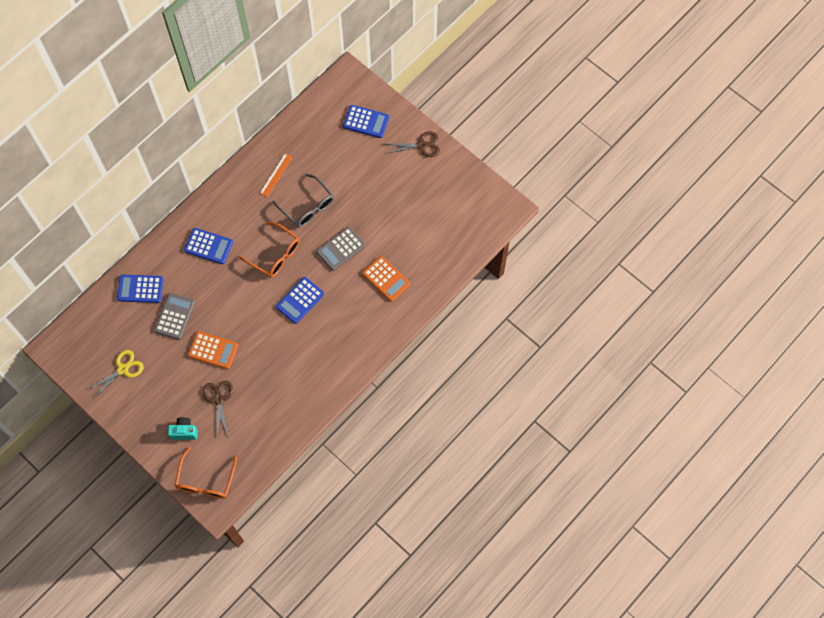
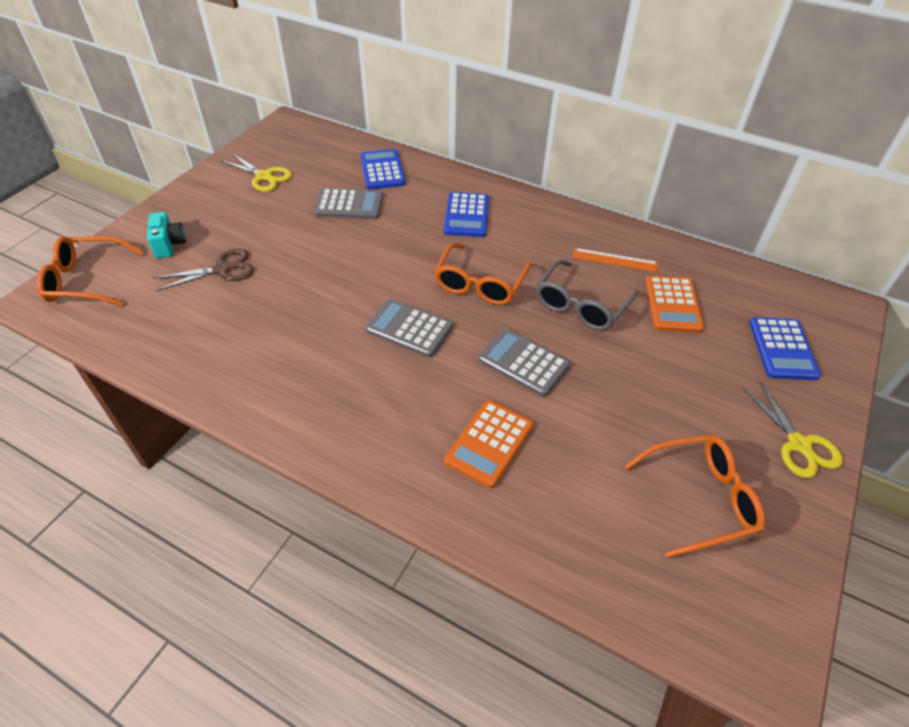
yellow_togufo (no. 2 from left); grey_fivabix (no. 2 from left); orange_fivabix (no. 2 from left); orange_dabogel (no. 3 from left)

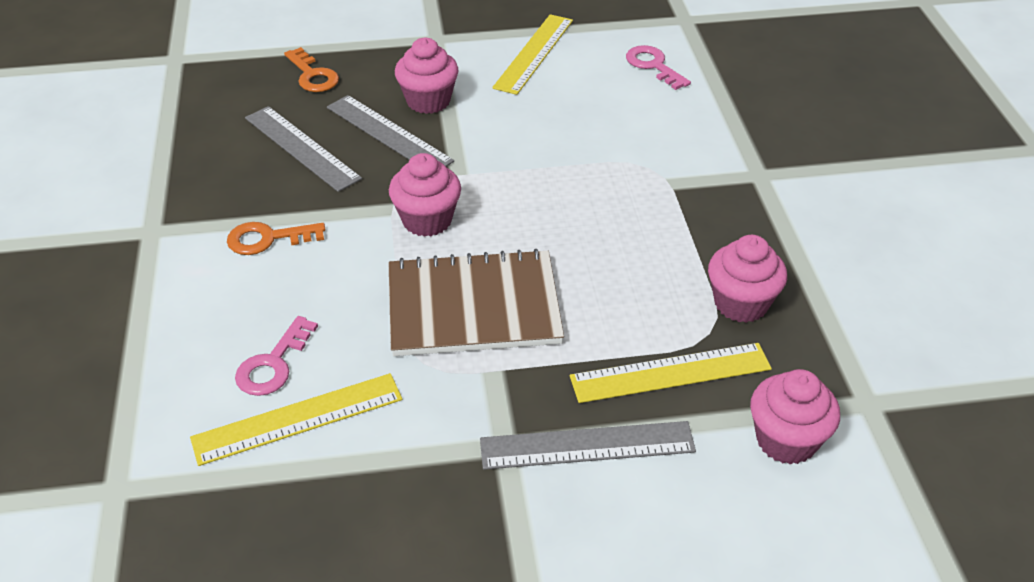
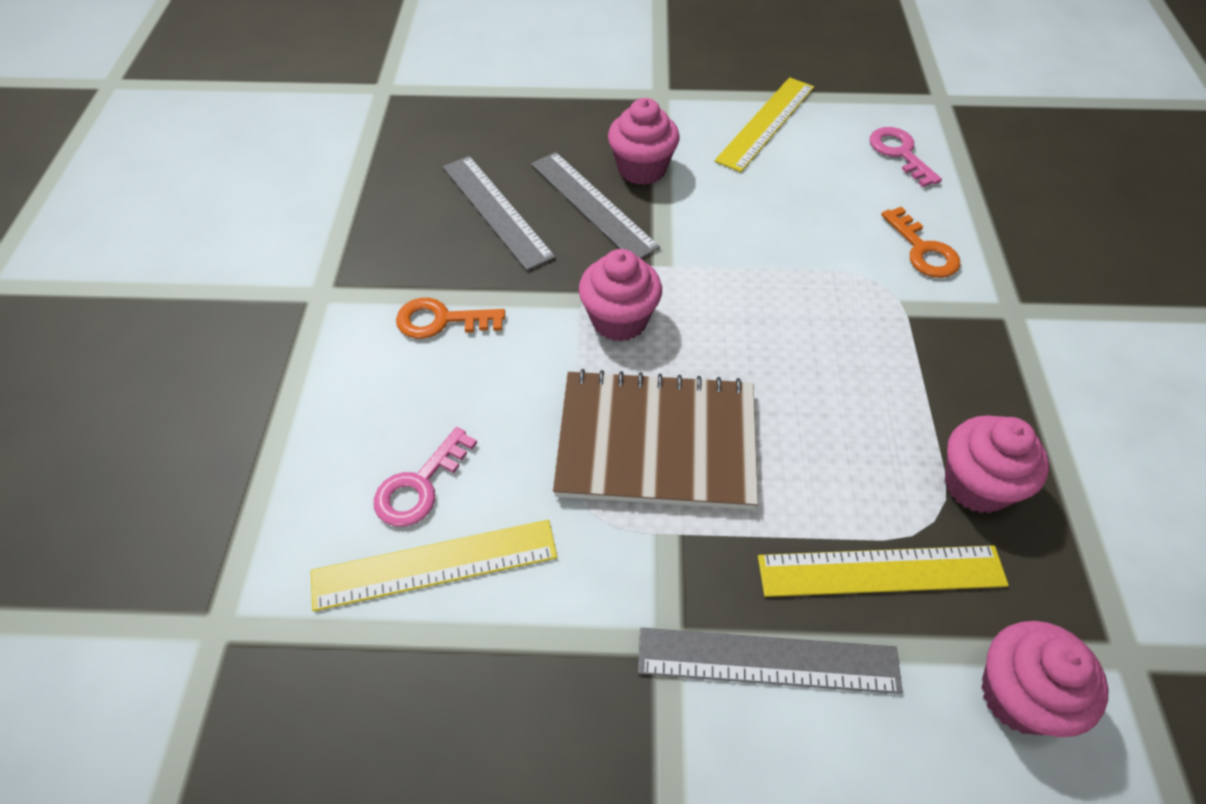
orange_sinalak (no. 2 from left)

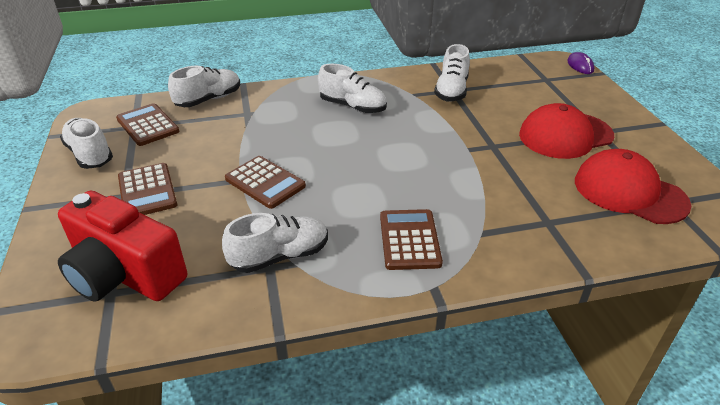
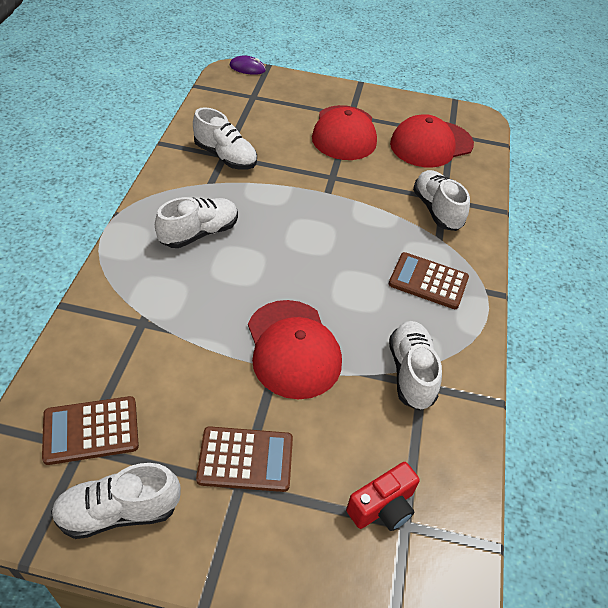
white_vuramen (no. 5 from left); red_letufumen (no. 1 from left); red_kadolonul

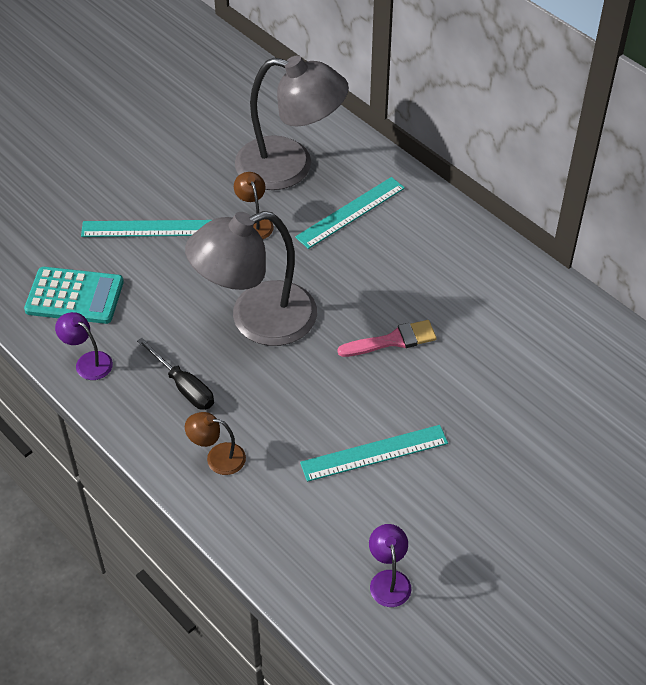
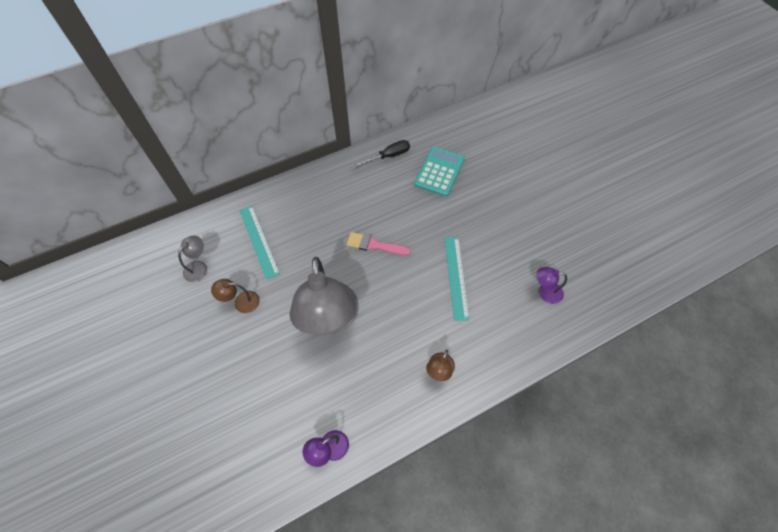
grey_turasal (no. 1 from left); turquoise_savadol (no. 1 from left in the first image); turquoise_fivabix; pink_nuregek; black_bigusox

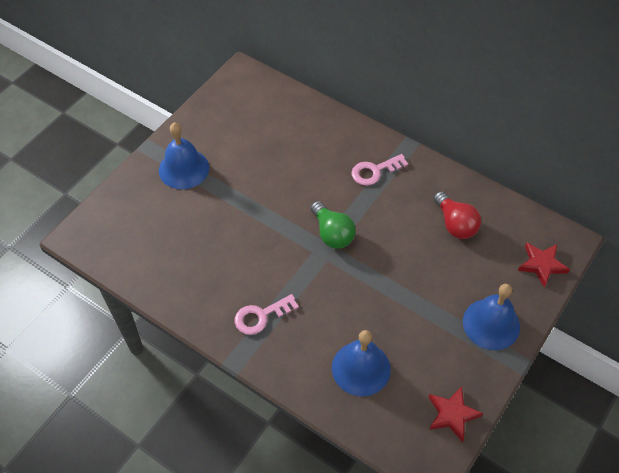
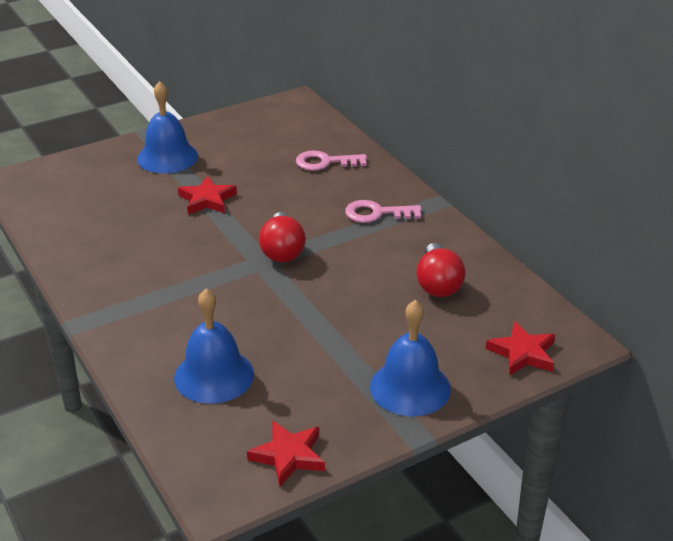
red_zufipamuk (no. 1 from left); pink_sinalak (no. 1 from left); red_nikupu (no. 1 from left)

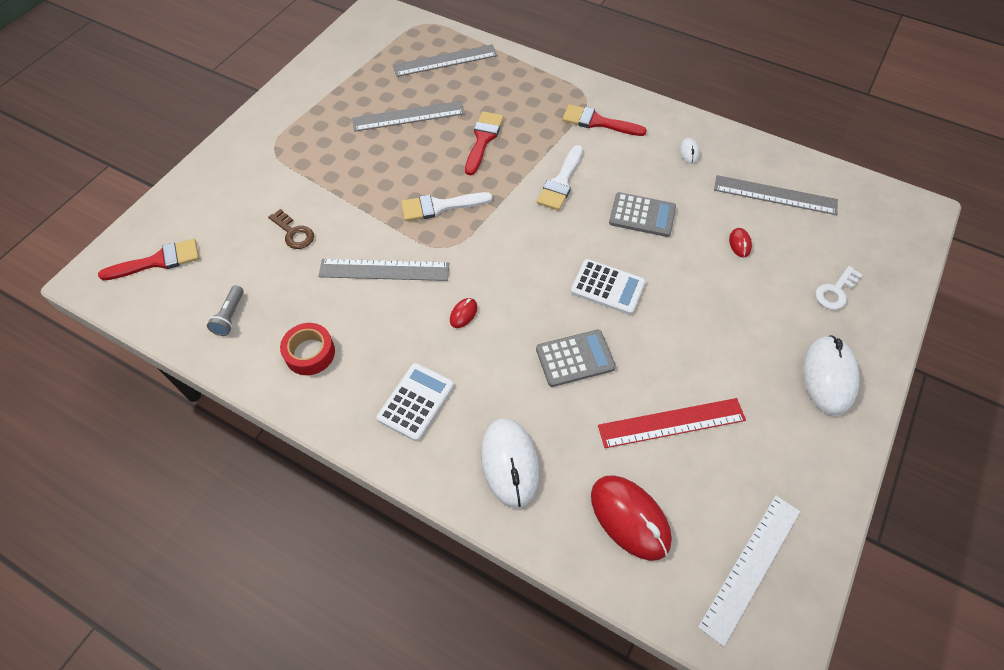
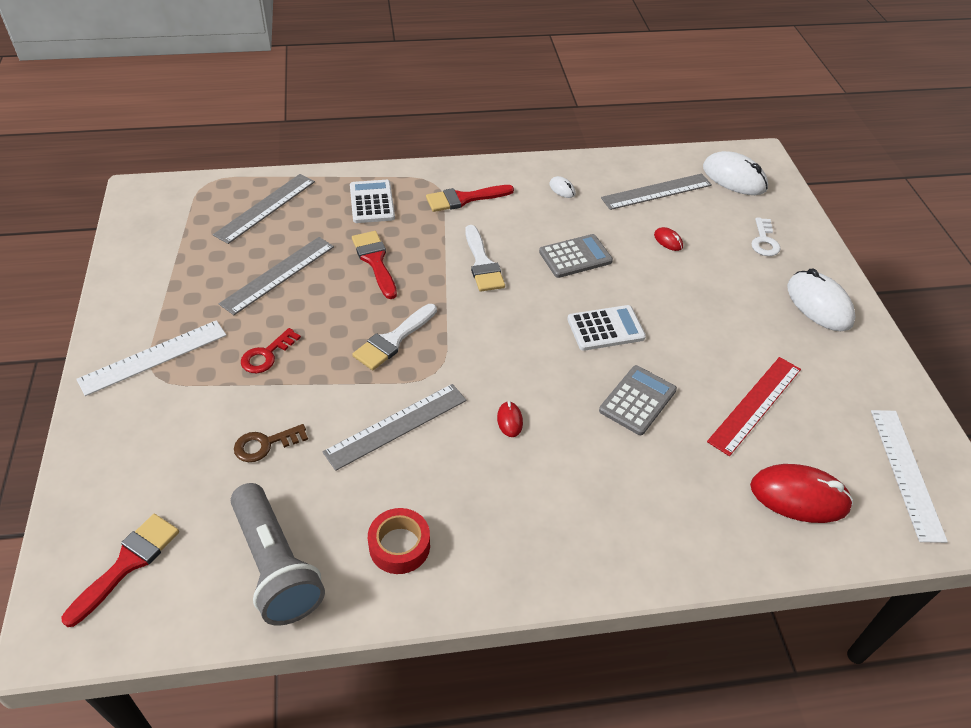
brown_sinalak; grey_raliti; white_fivabix (no. 1 from left); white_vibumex (no. 2 from left); white_savadol (no. 1 from left); red_sinalak

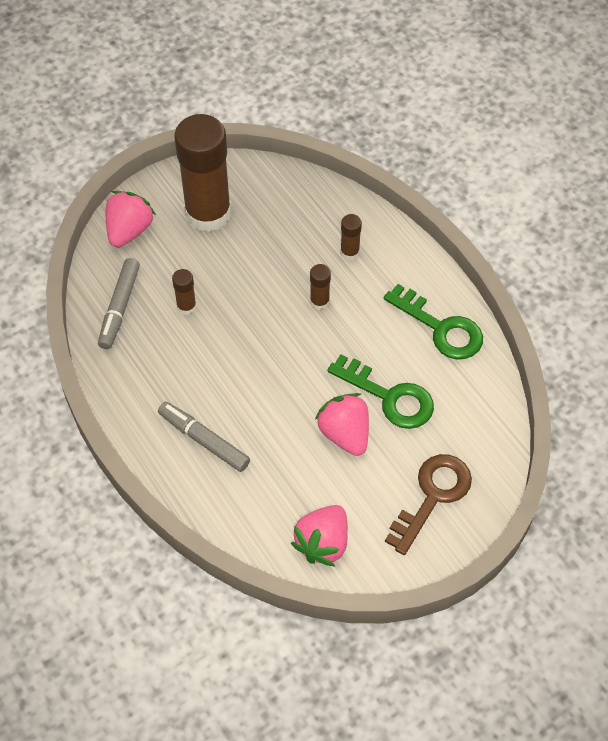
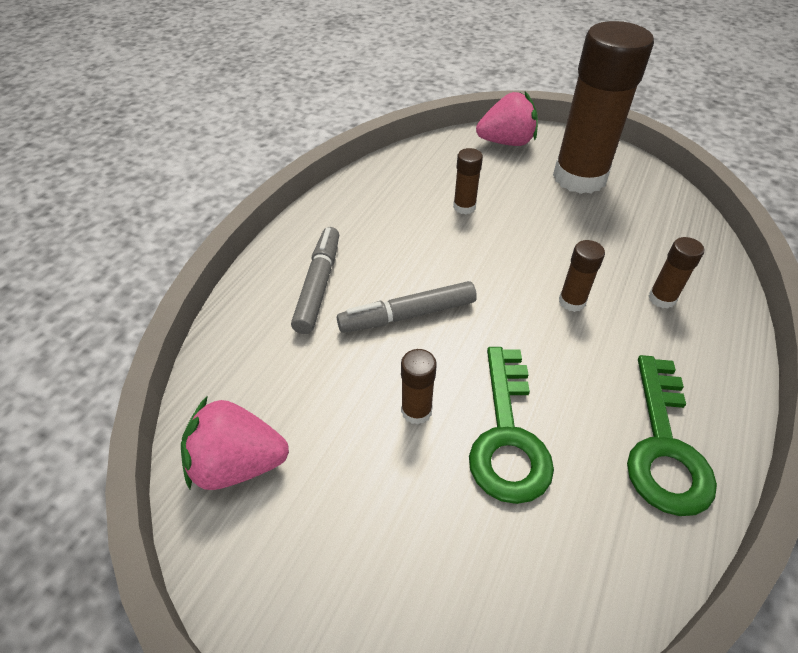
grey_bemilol (no. 2 from left); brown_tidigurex (no. 1 from left); brown_sinalak

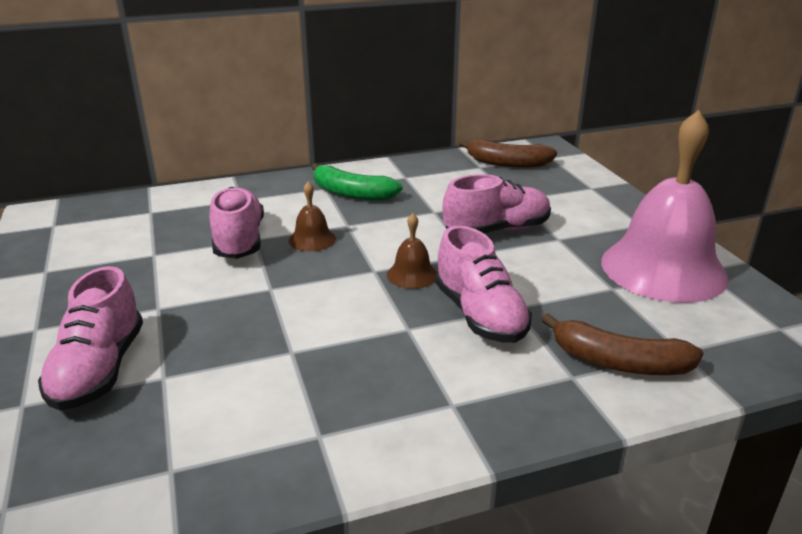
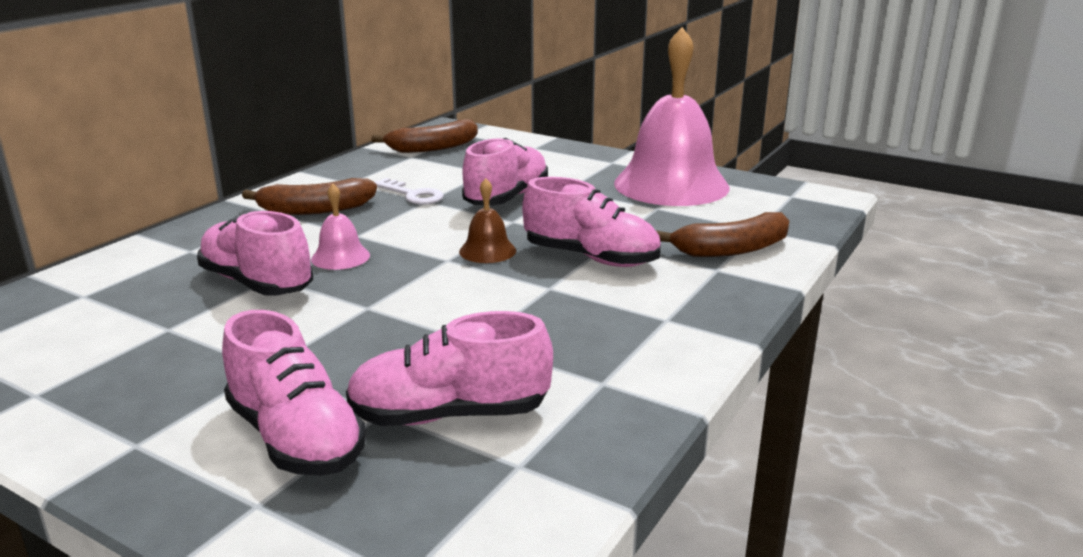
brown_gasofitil (no. 1 from left); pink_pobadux (no. 1 from left); white_sinalak; pink_vuramen (no. 3 from left)

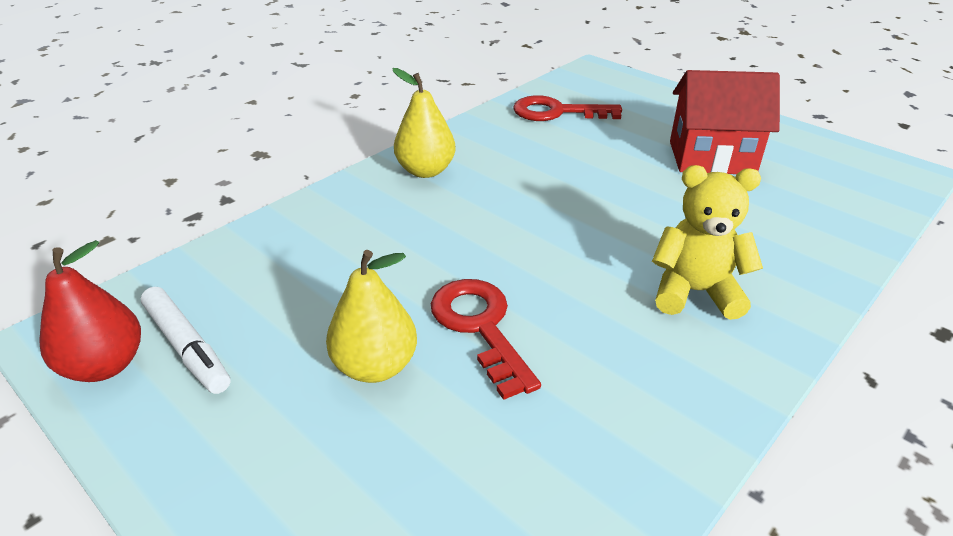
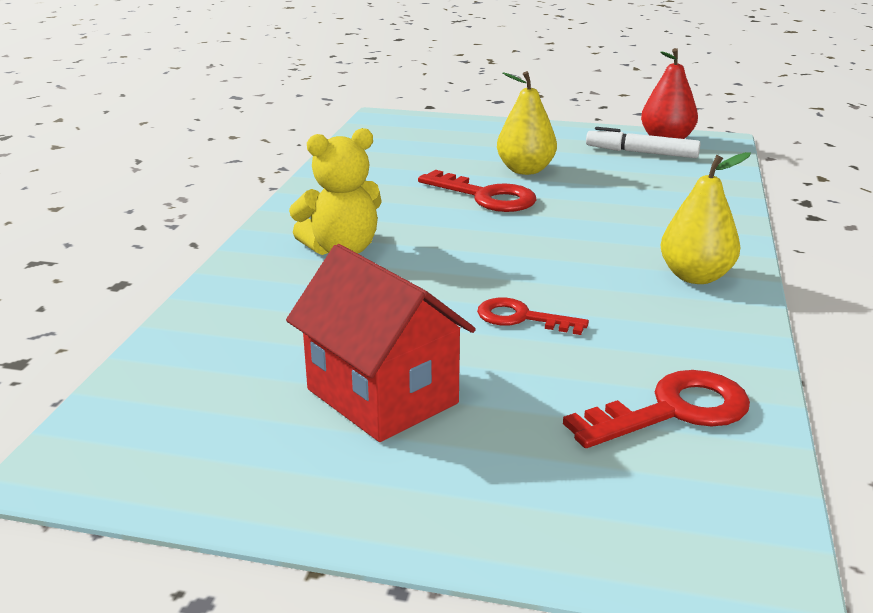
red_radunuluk; red_sinalak (no. 2 from left)

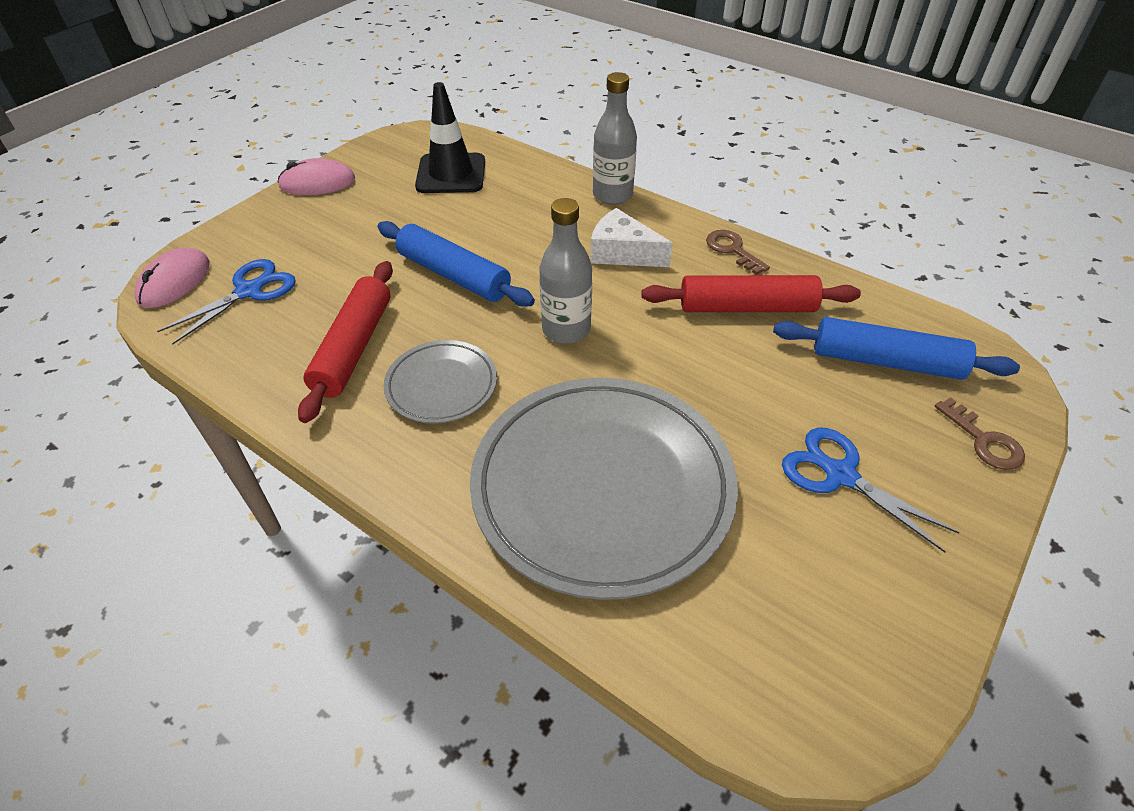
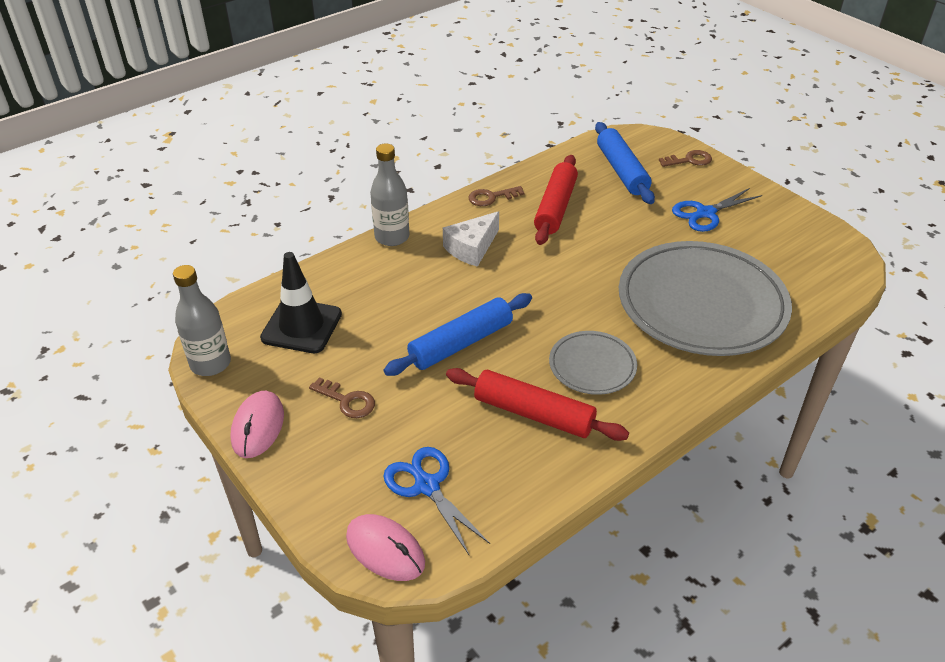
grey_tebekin (no. 1 from left); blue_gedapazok (no. 2 from left); brown_sinalak (no. 1 from left)

